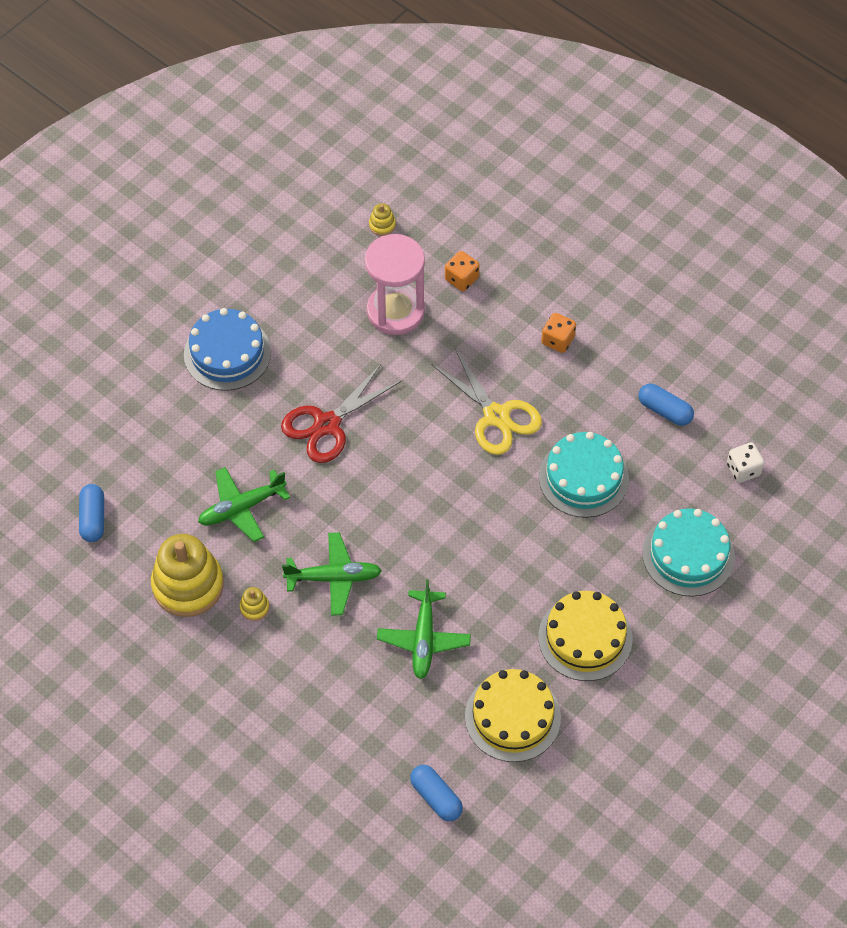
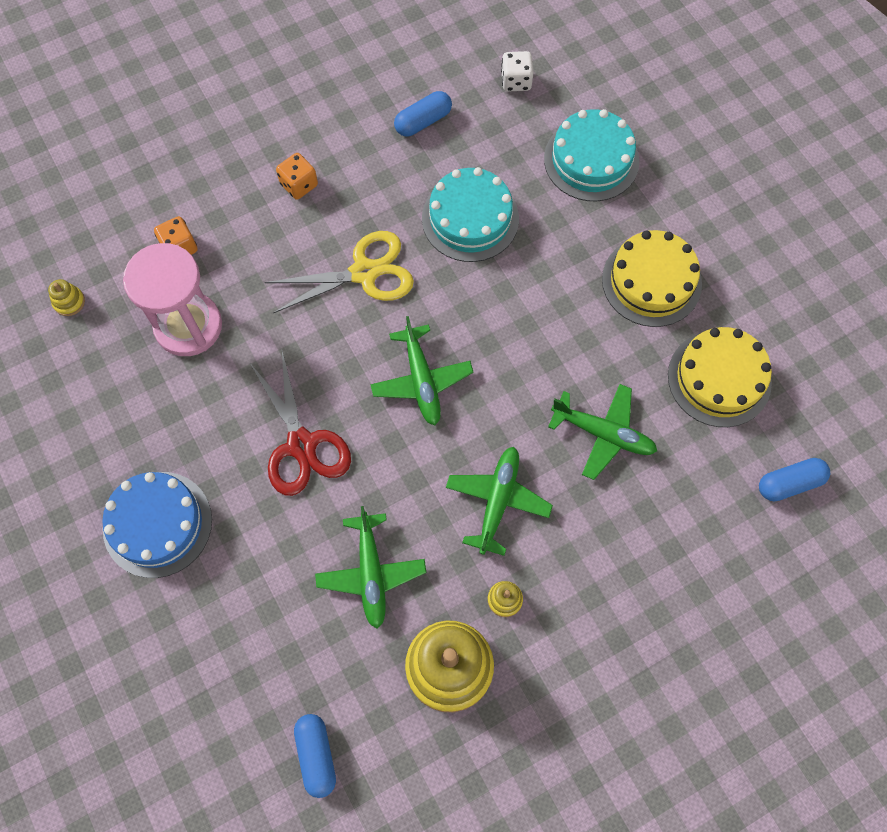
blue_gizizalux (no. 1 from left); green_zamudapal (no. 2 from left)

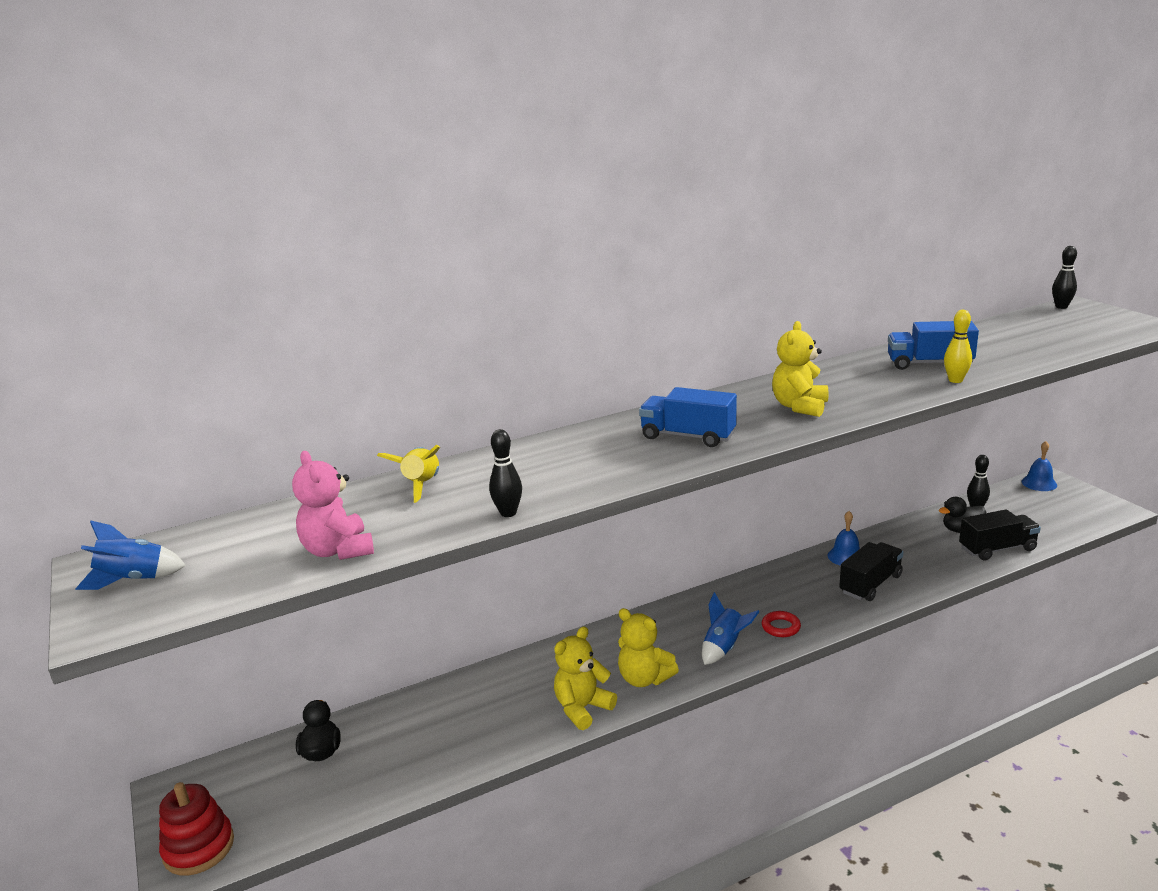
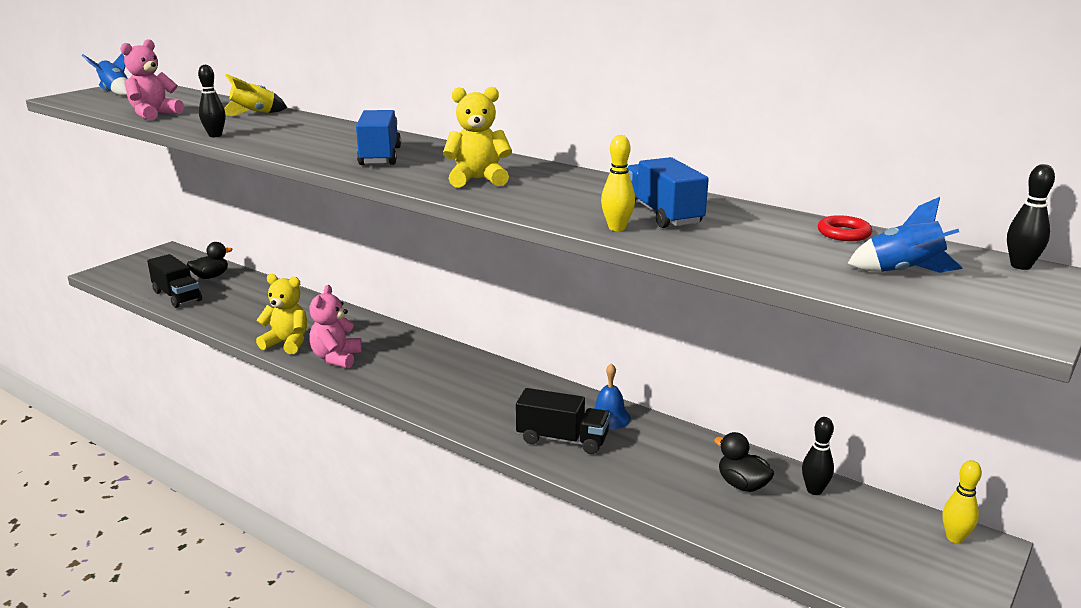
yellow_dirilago (no. 2 from left); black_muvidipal (no. 1 from left); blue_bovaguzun (no. 2 from left); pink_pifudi (no. 2 from left); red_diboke; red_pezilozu

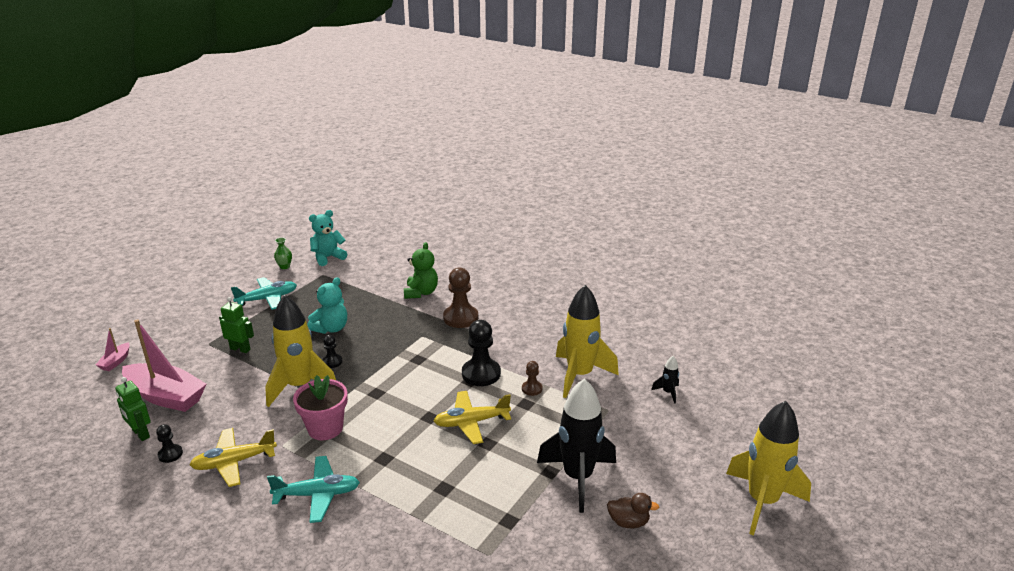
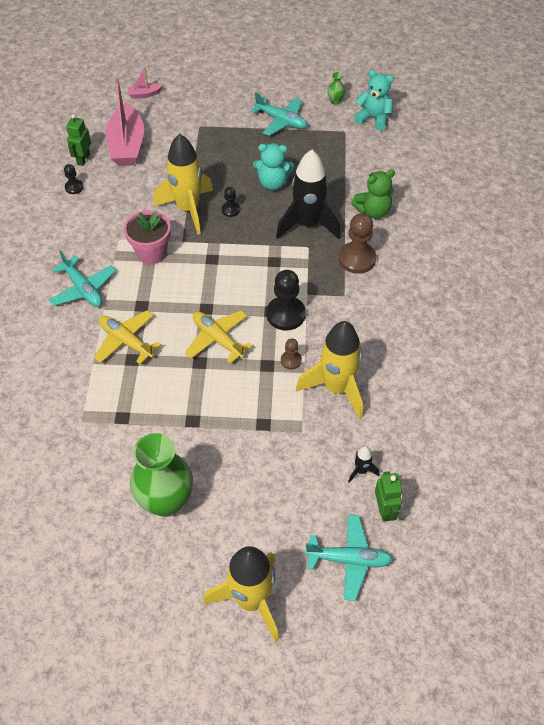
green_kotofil (no. 2 from left); black_bovaguzun (no. 1 from left); yellow_zamudapal (no. 1 from left); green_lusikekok (no. 1 from left); turquoise_zamudapal (no. 3 from left)

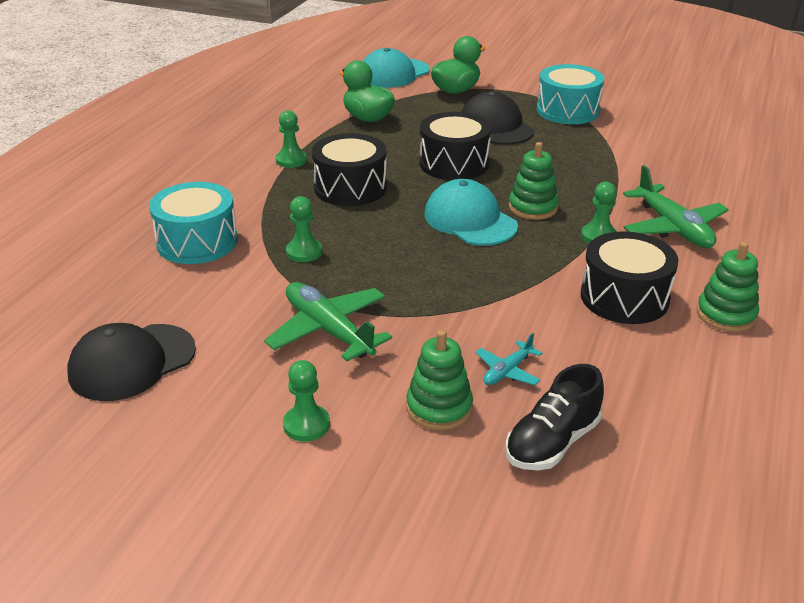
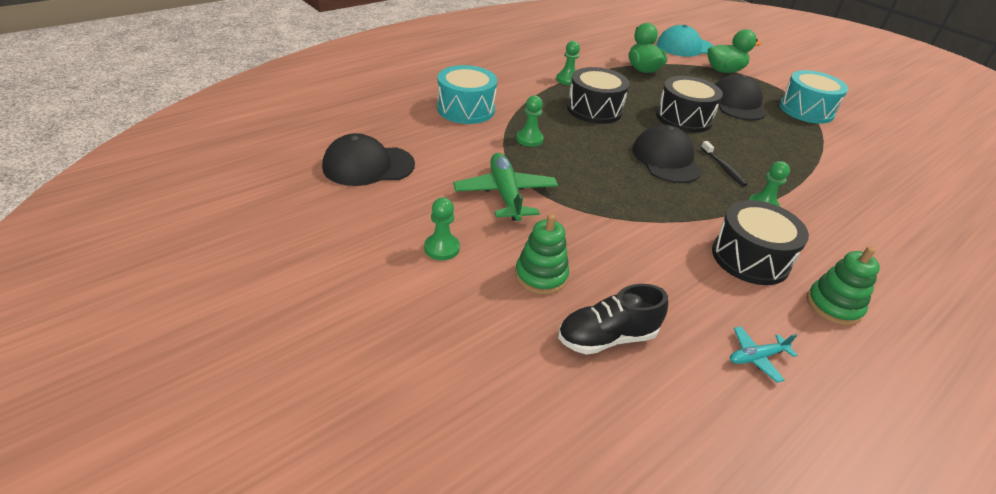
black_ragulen; green_zamudapal (no. 2 from left in the first image); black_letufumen (no. 2 from left); turquoise_zamudapal

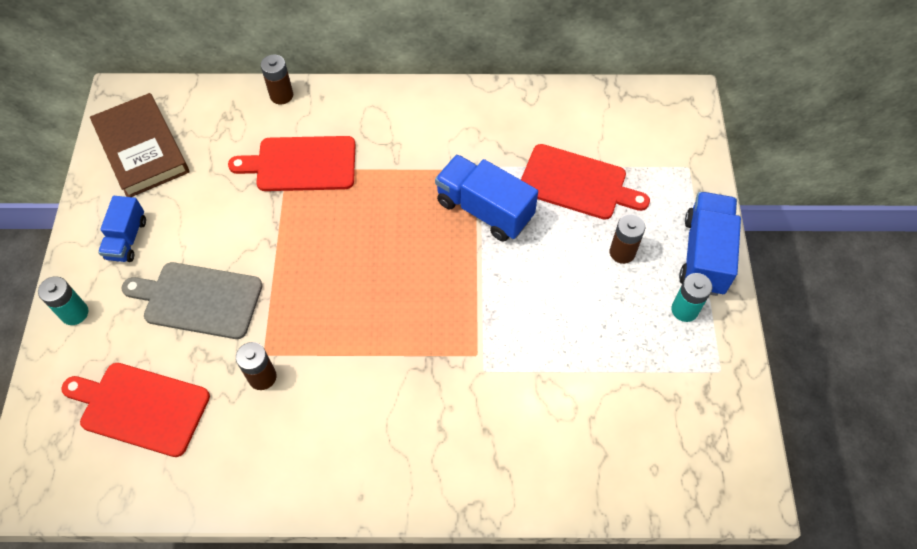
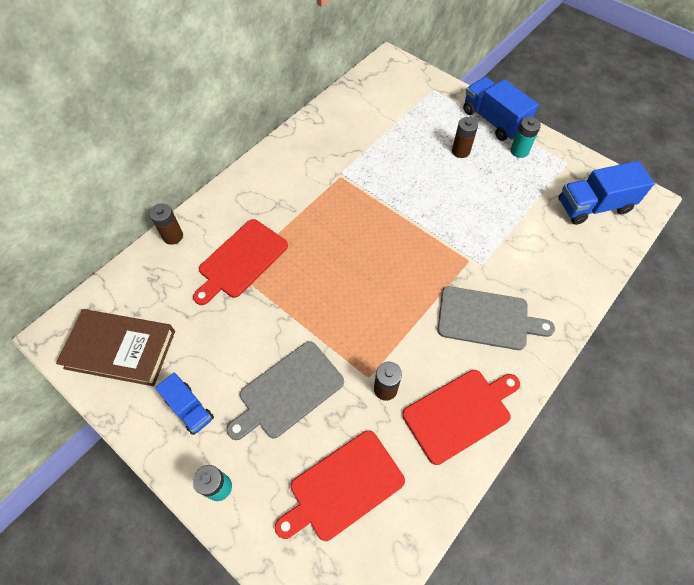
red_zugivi (no. 3 from left); blue_muvidipal (no. 3 from left); grey_zugivi (no. 2 from left)

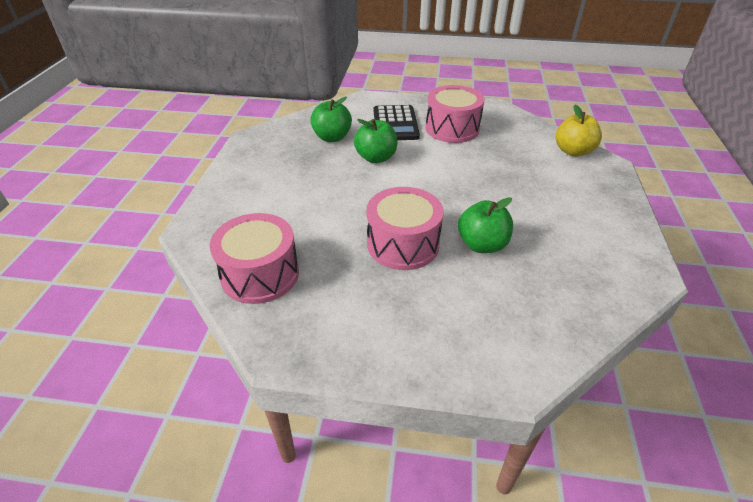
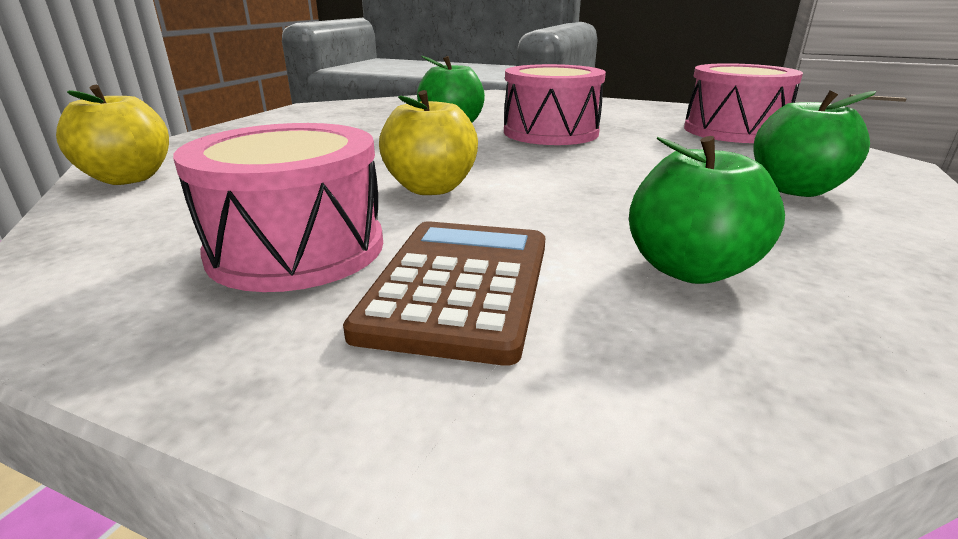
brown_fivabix; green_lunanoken (no. 3 from left); yellow_lunanoken (no. 2 from left)

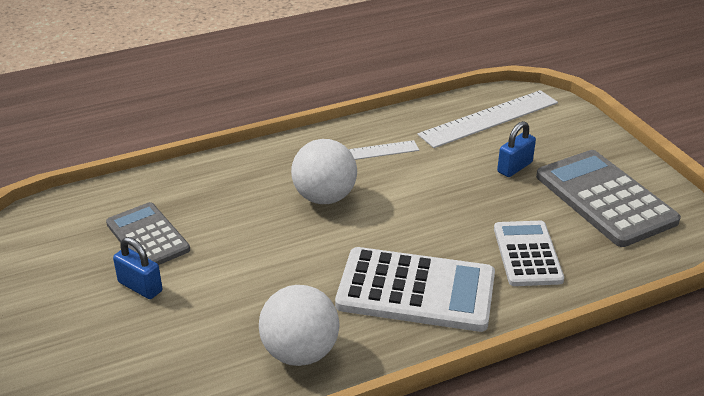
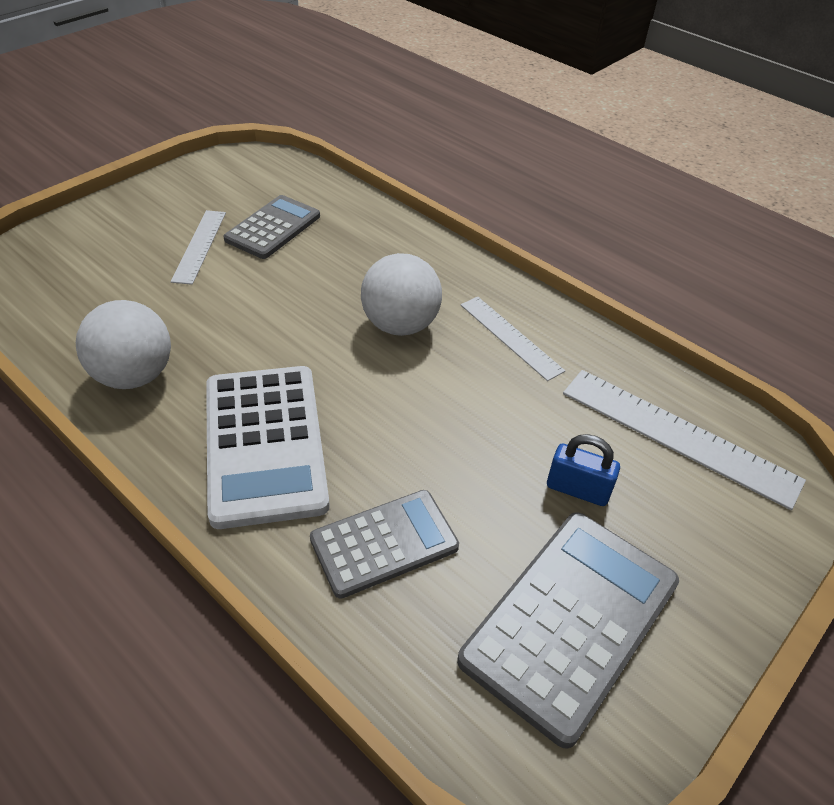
grey_fivabix (no. 2 from left); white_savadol (no. 1 from left)

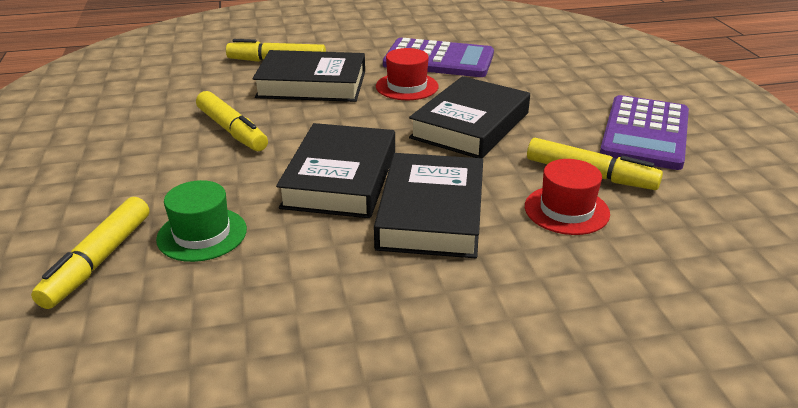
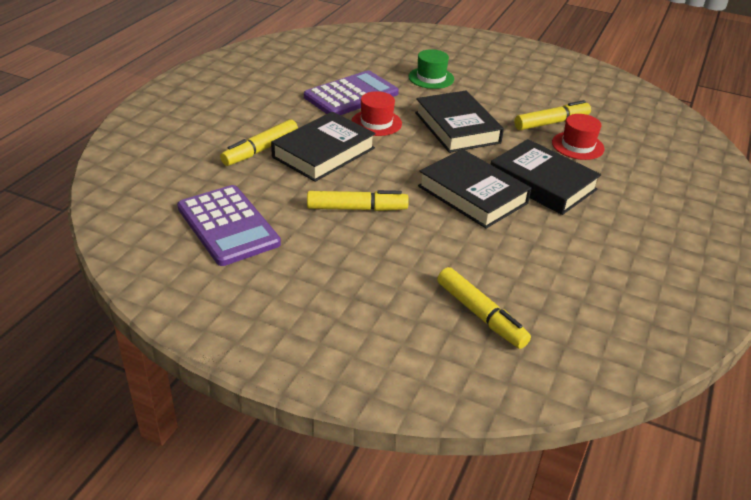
purple_fivabix (no. 1 from left); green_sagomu

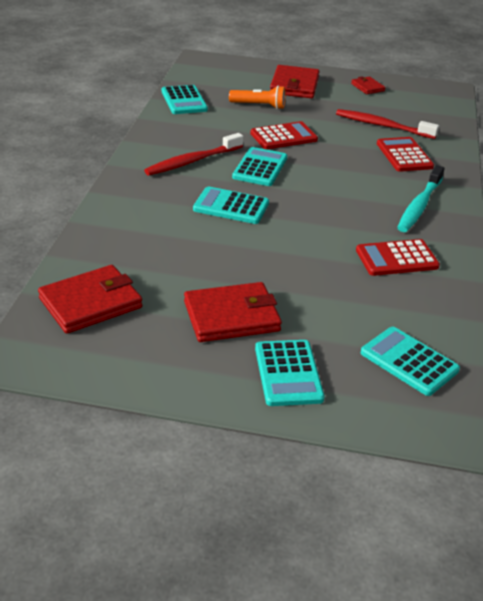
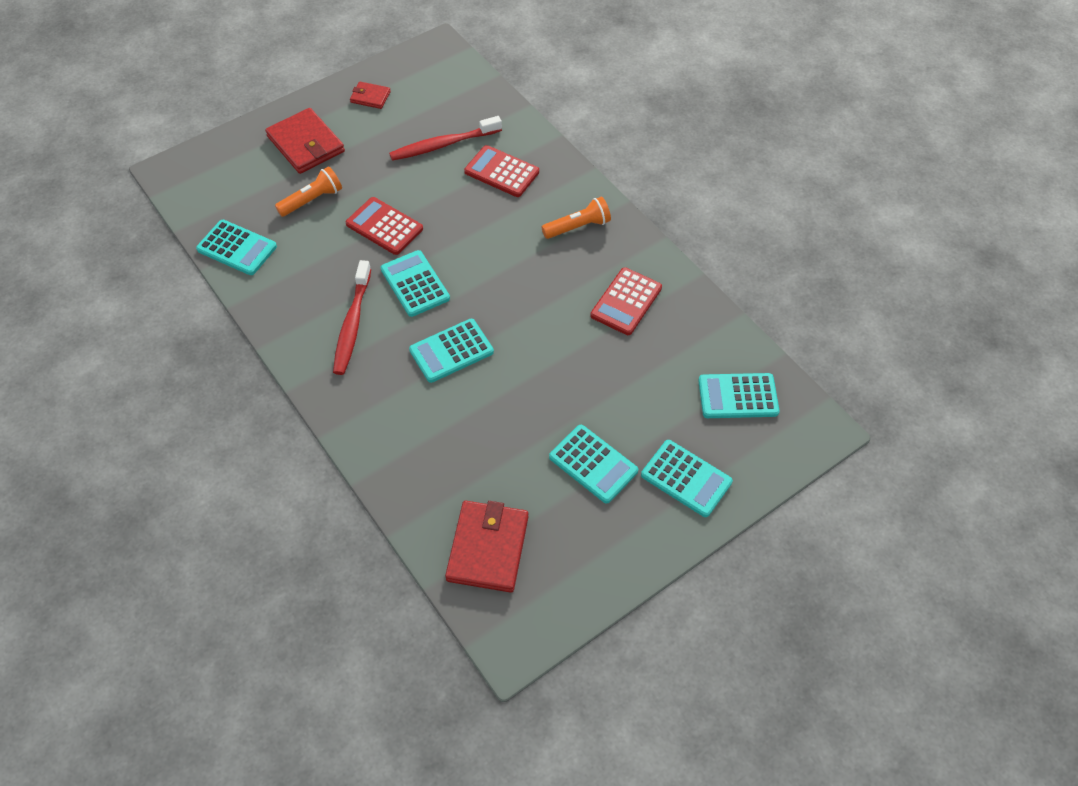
red_fivabix (no. 1 from left); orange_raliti (no. 2 from left); turquoise_fivabix (no. 4 from left)

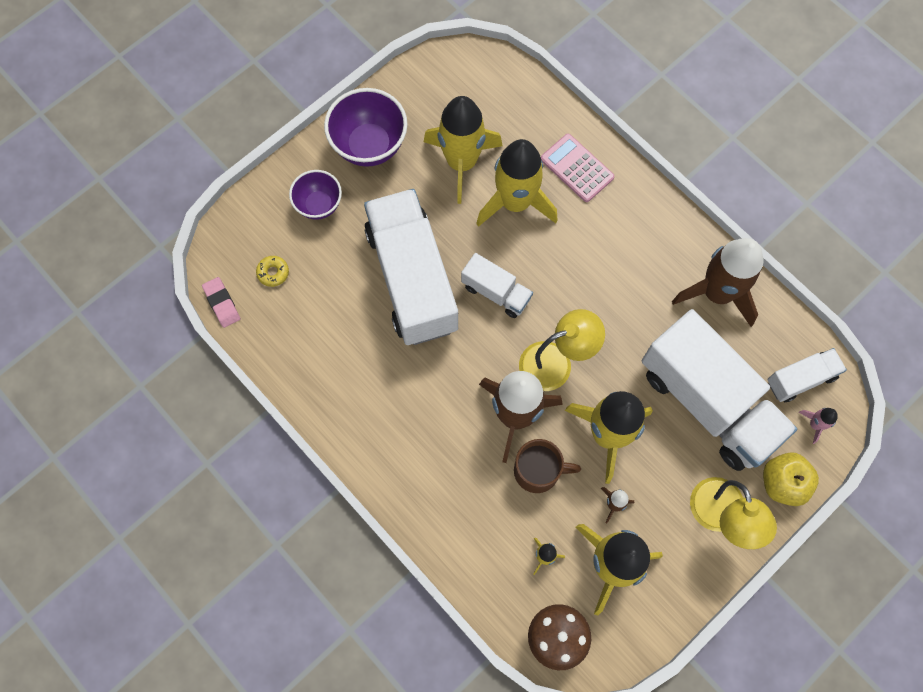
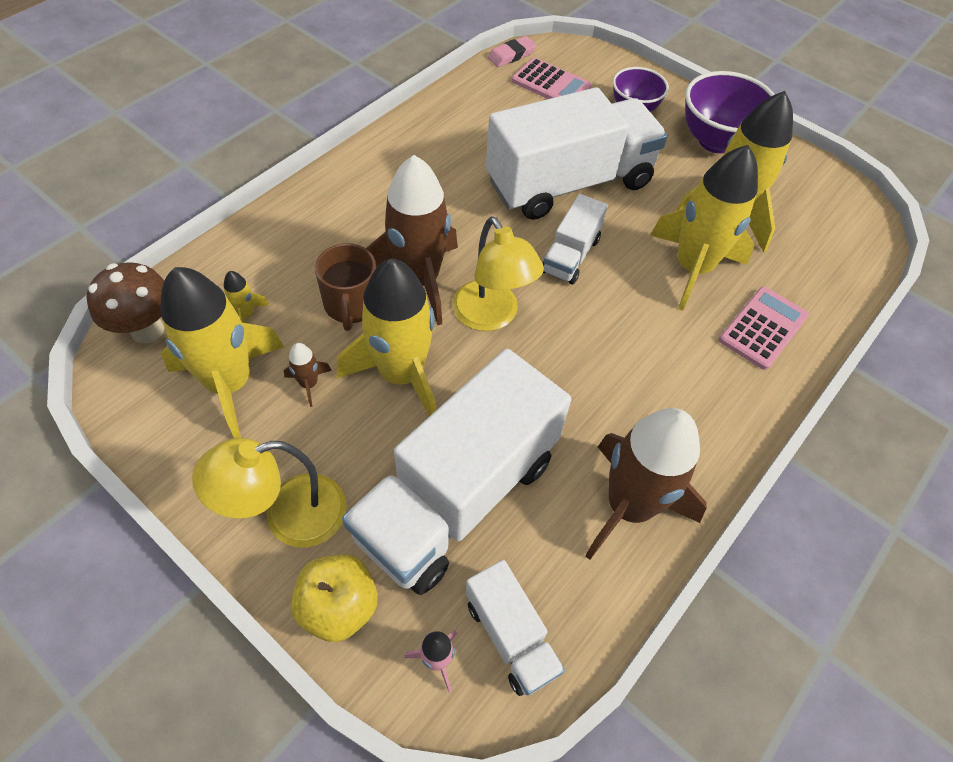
pink_fivabix (no. 1 from left)

